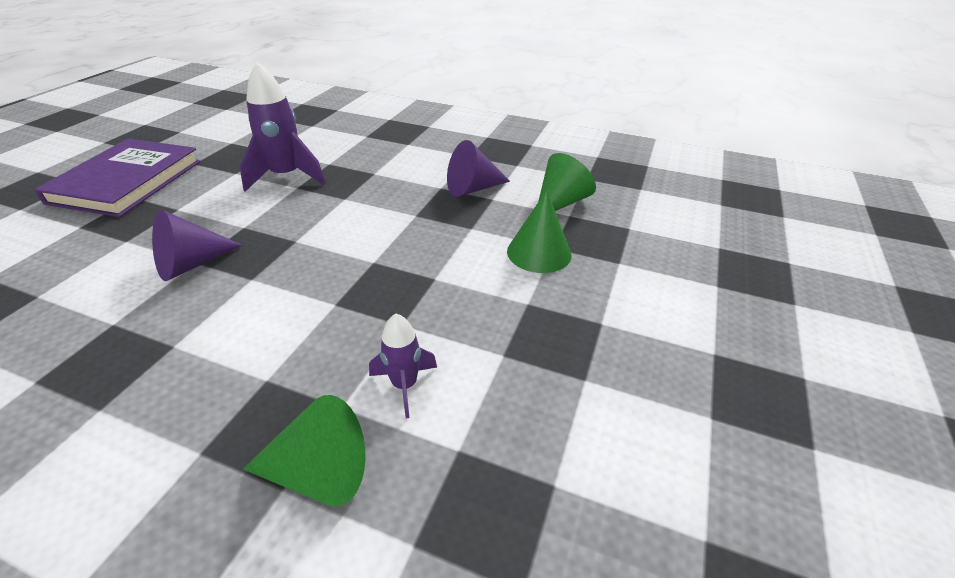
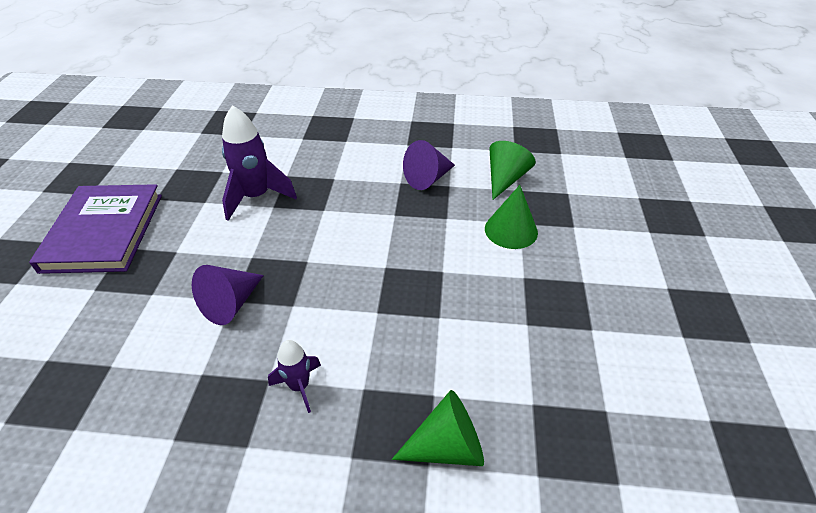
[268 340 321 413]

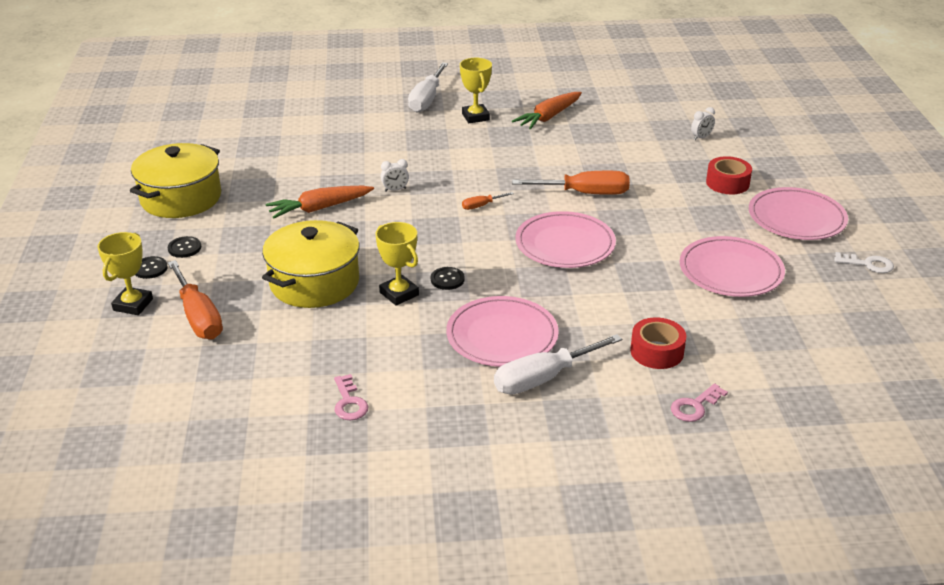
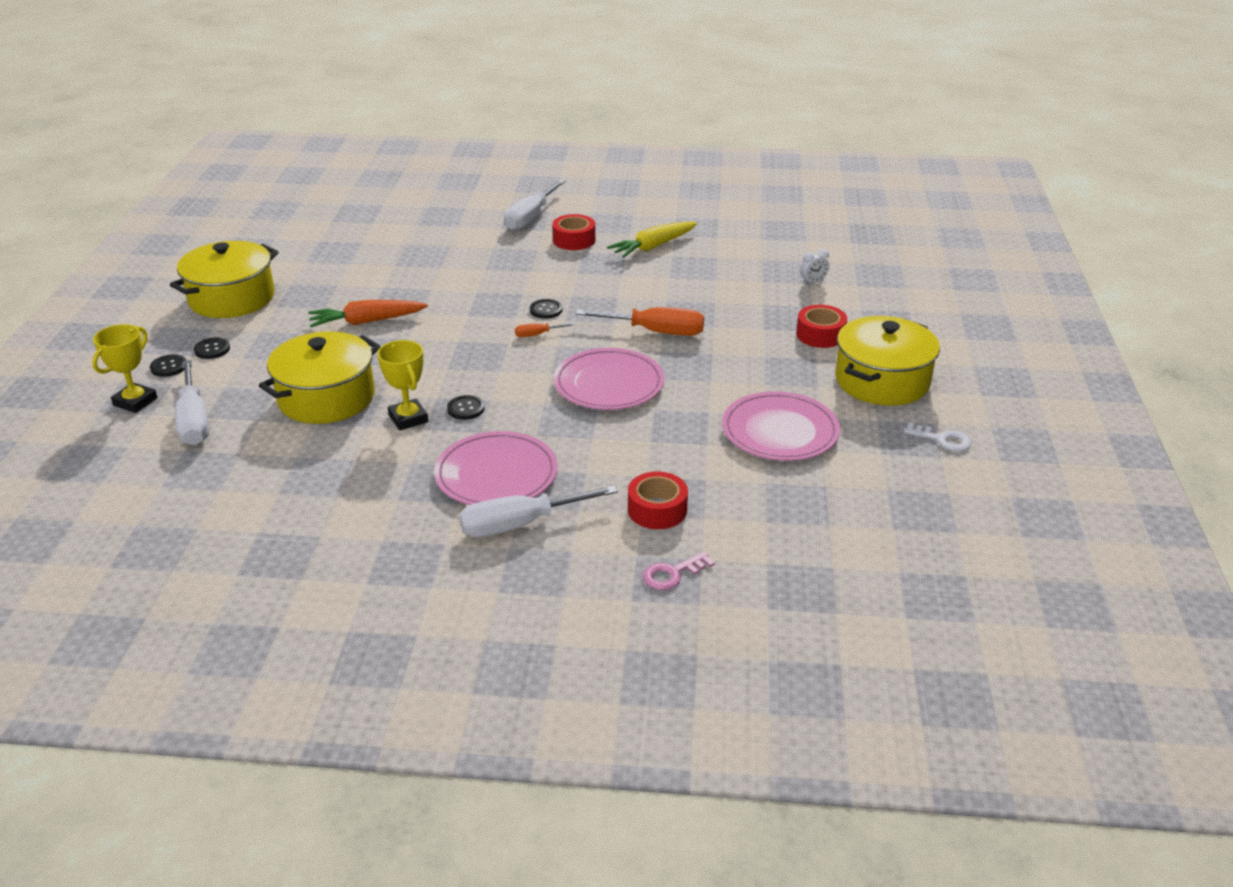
[175 360 209 445]
[530 299 562 319]
[552 214 595 250]
[607 221 697 258]
[835 316 940 406]
[334 374 368 420] (first image)
[381 159 409 192] (first image)

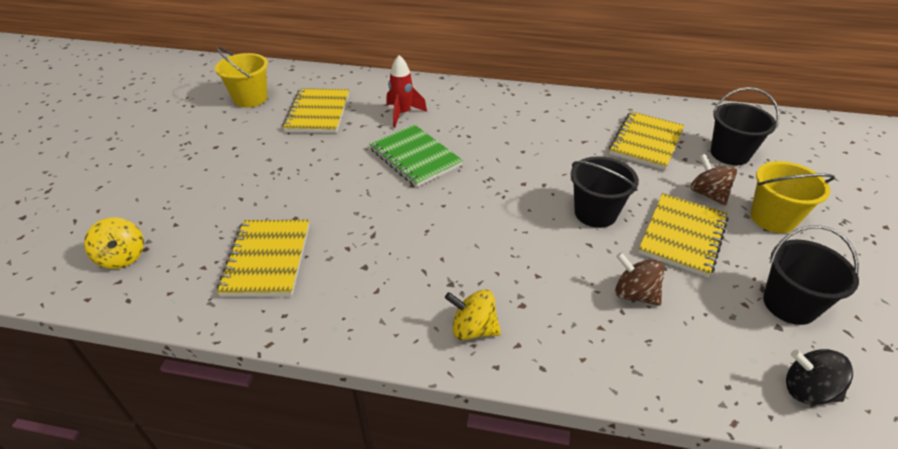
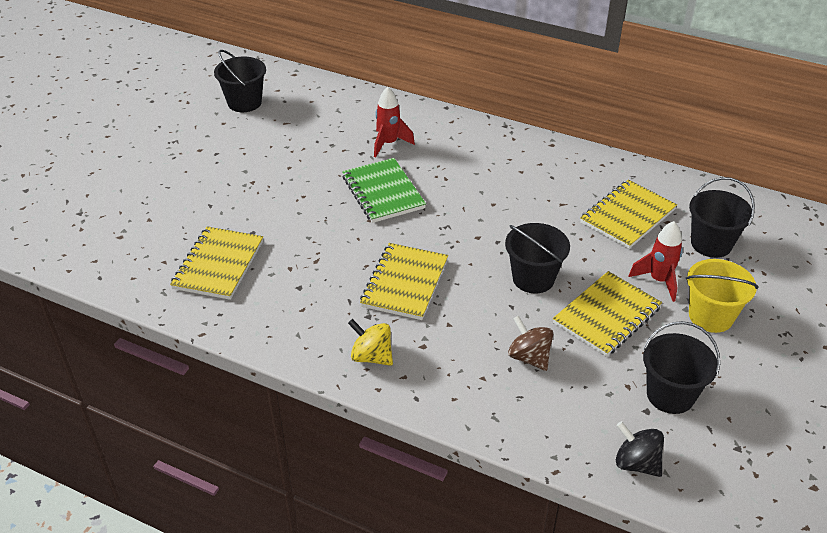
[214 50 266 112]
[360 243 448 320]
[629 221 683 302]
[84 217 144 269] (first image)

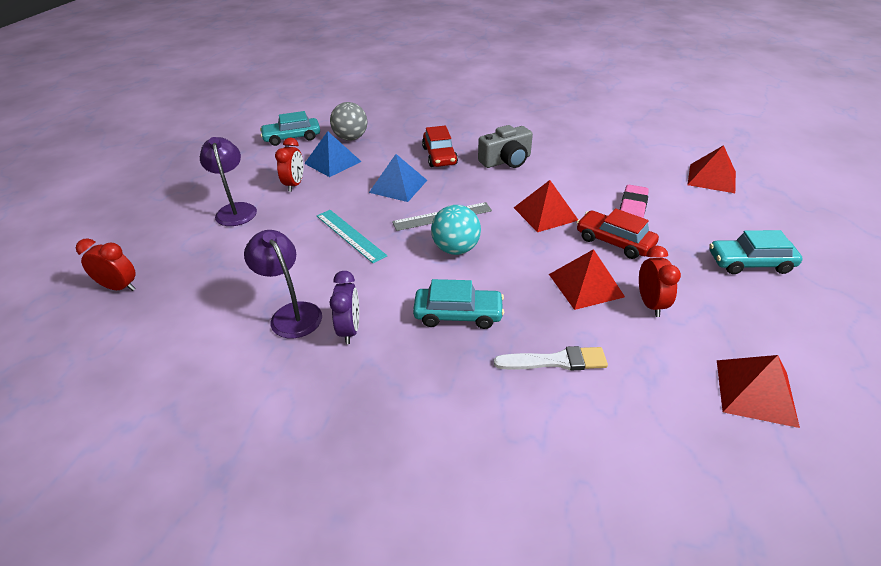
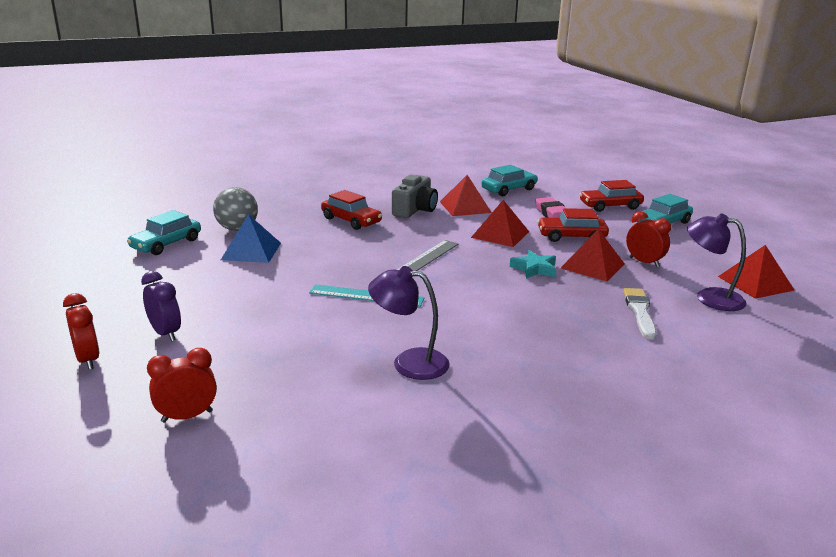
[63 293 100 370]
[141 271 181 341]
[440 175 492 216]
[481 165 538 196]
[510 250 556 279]
[579 180 644 212]
[623 288 657 340]
[687 213 747 311]
[369 154 427 202] (first image)
[431 205 481 255] (first image)

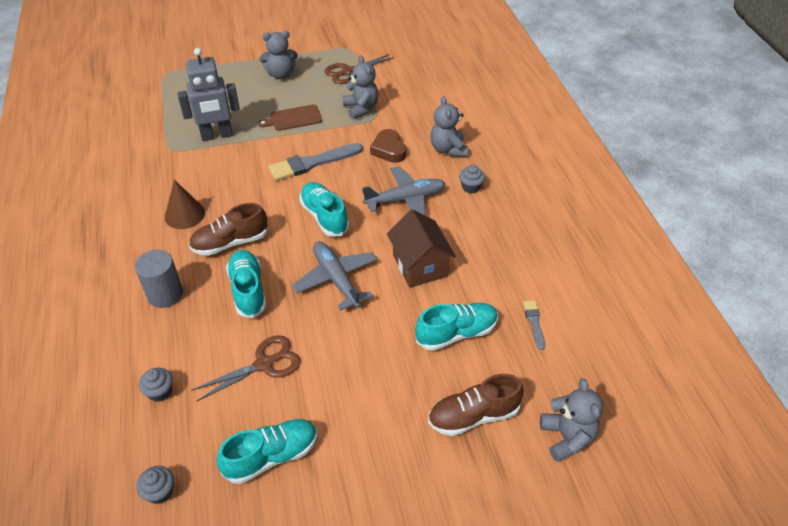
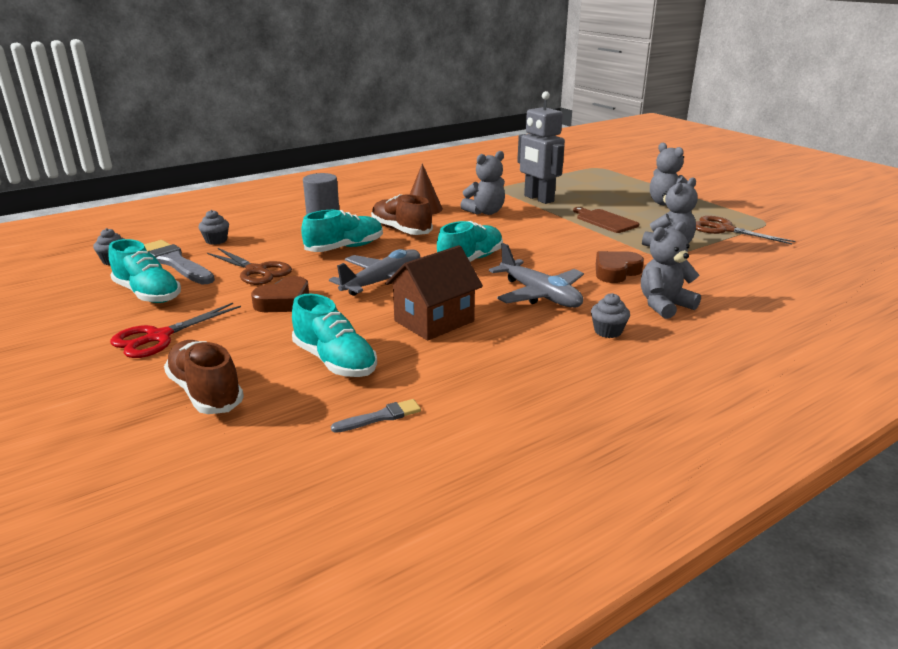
[110 303 241 358]
[144 240 215 284]
[251 276 309 312]
[460 151 505 215]

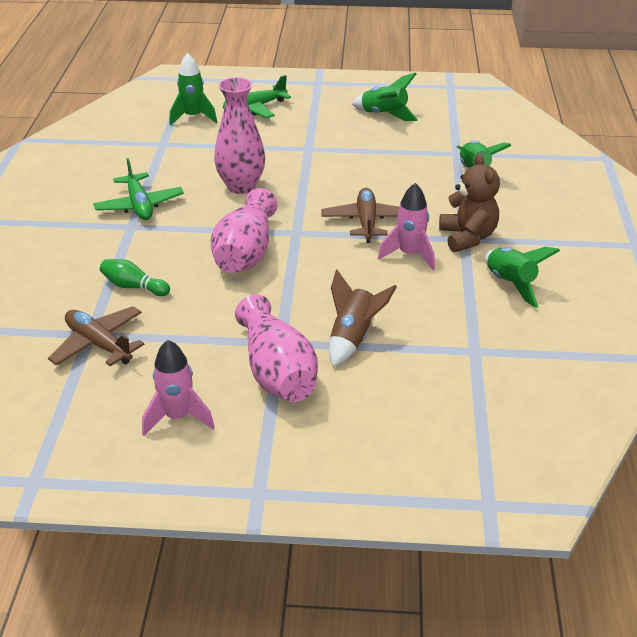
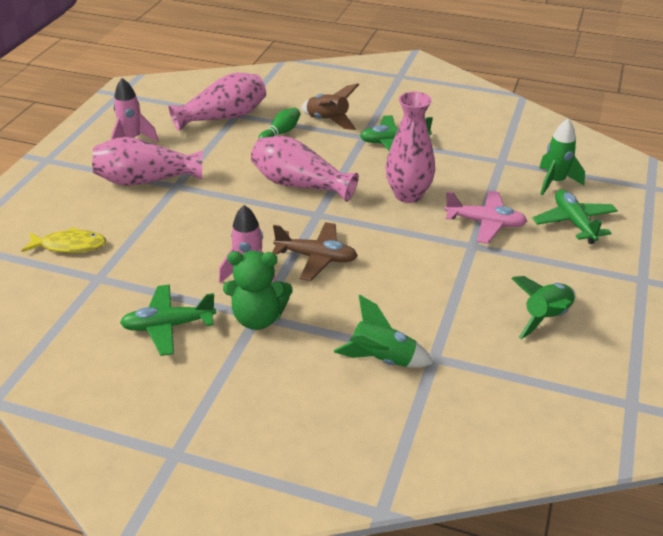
[21 227 106 253]
[120 285 216 356]
[168 73 266 131]
[223 251 292 330]
[301 83 359 130]
[445 191 527 244]

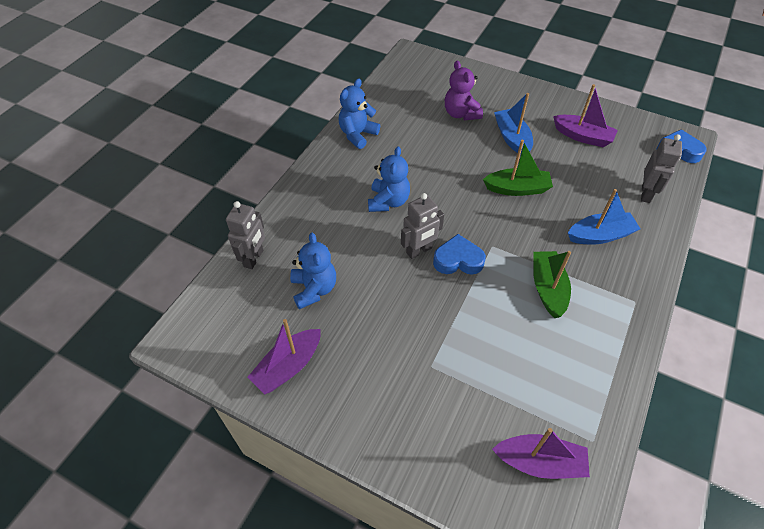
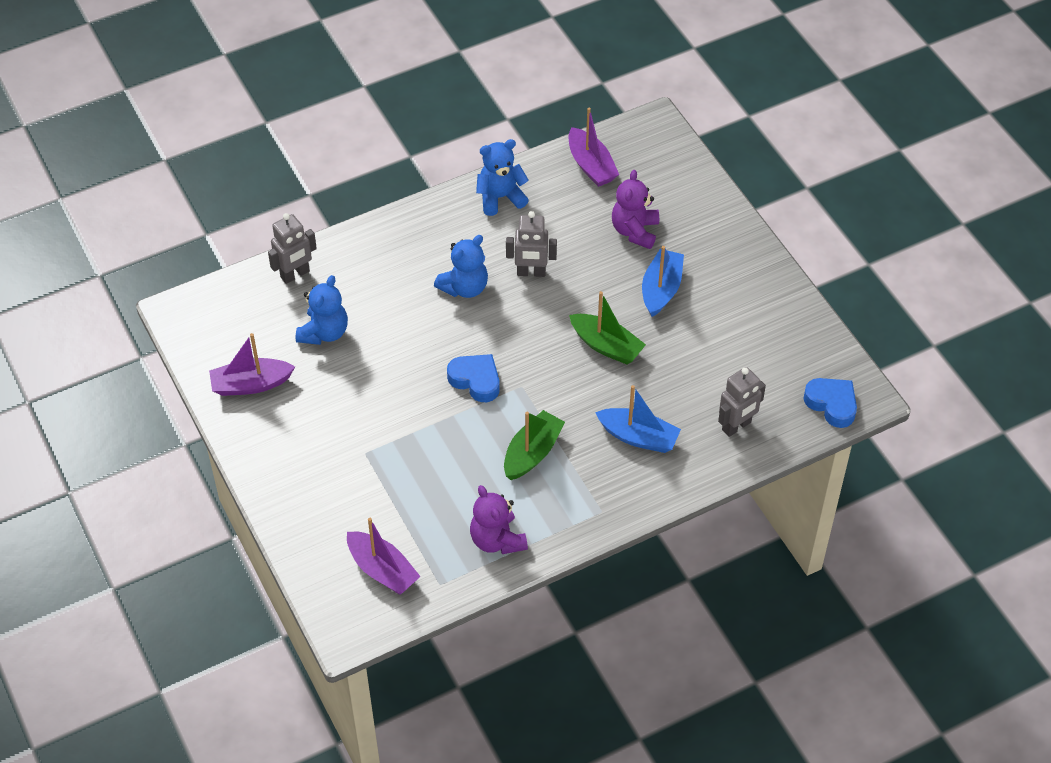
[470 485 528 554]
[506 211 557 277]
[569 108 619 187]

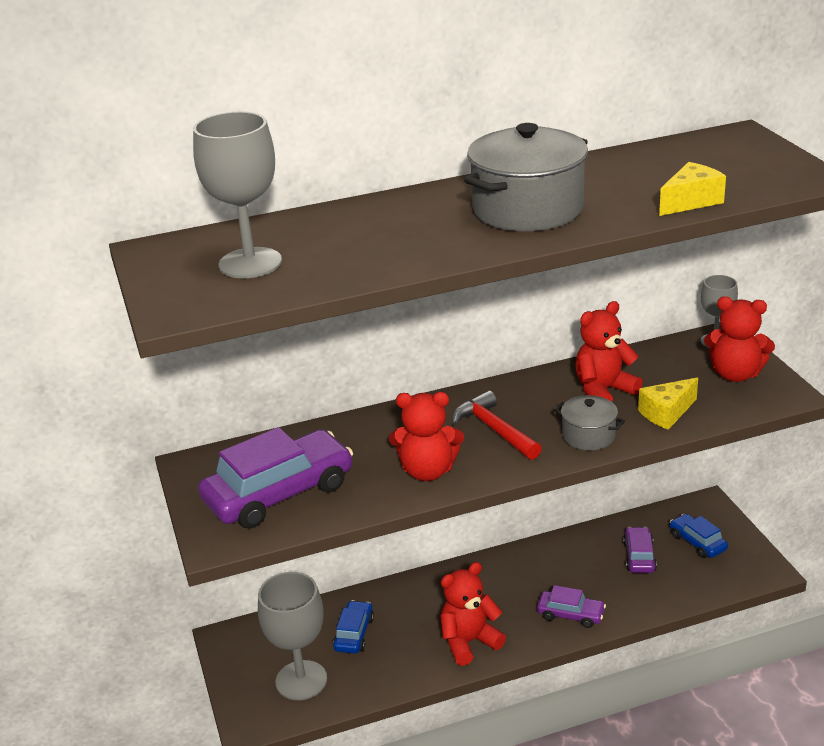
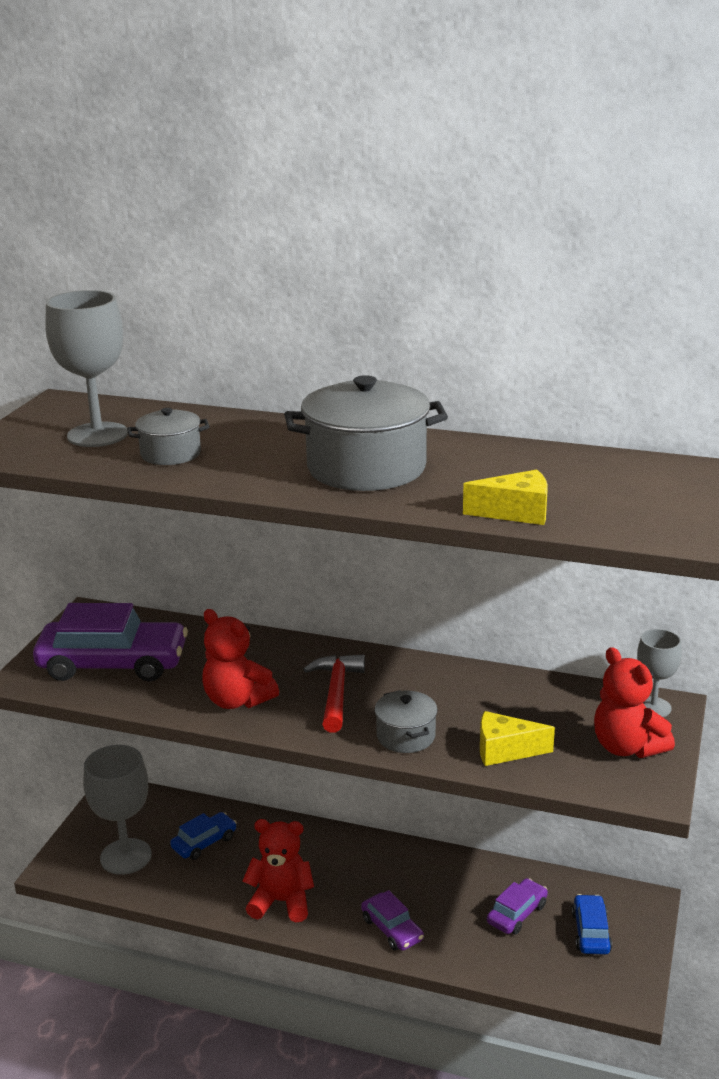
[127 408 210 465]
[575 301 643 402] (first image)

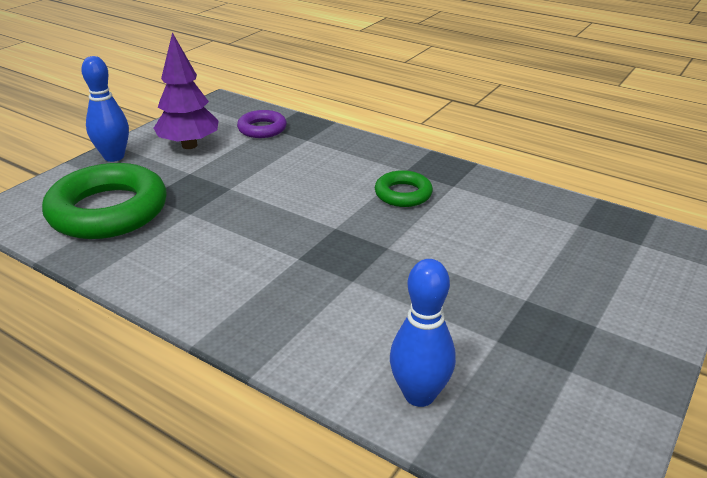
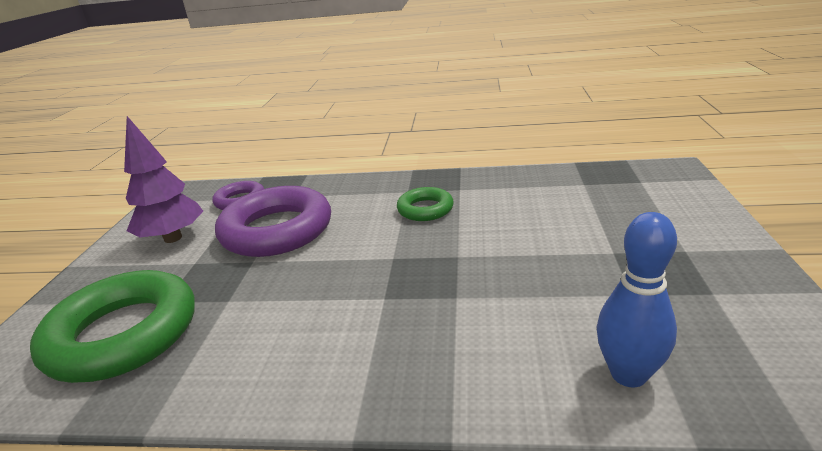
[215 186 331 257]
[81 56 129 162] (first image)

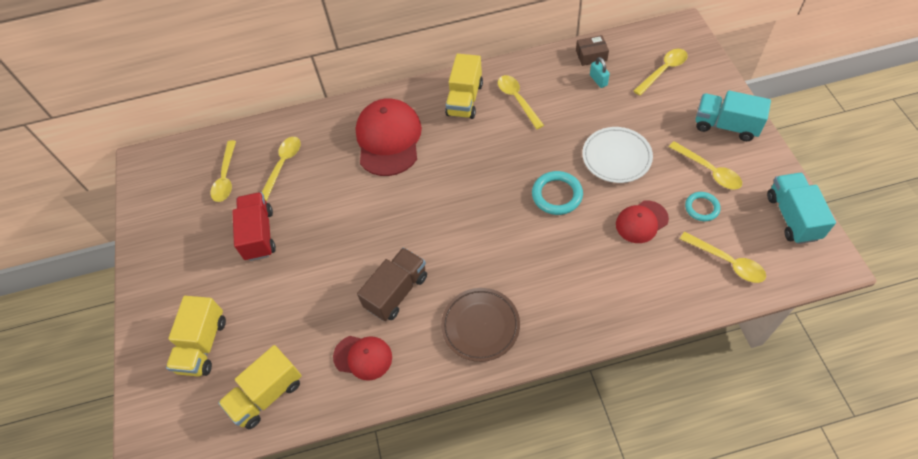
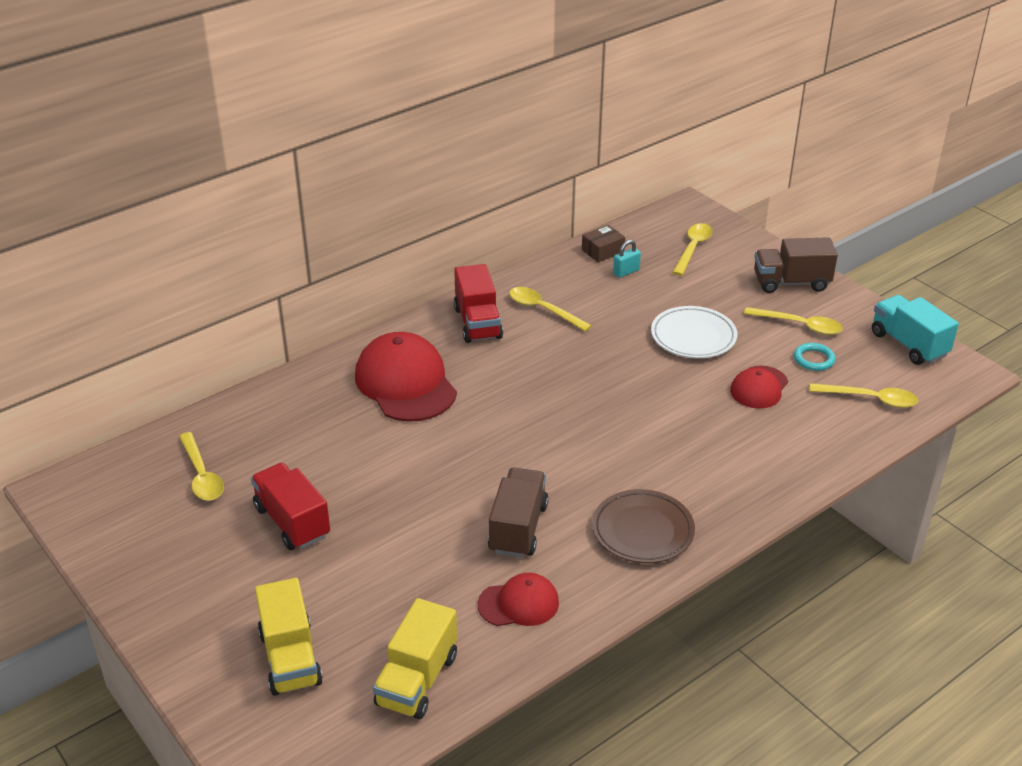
[454 264 503 343]
[613 240 641 278]
[754 237 838 293]
[262 137 301 201] (first image)
[532 171 583 215] (first image)

